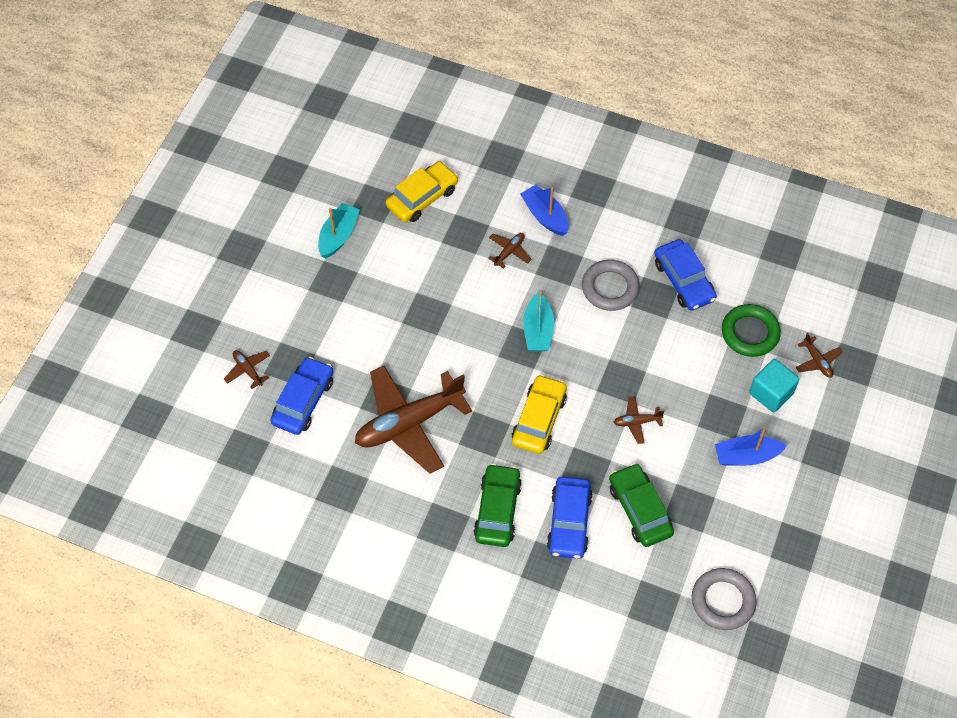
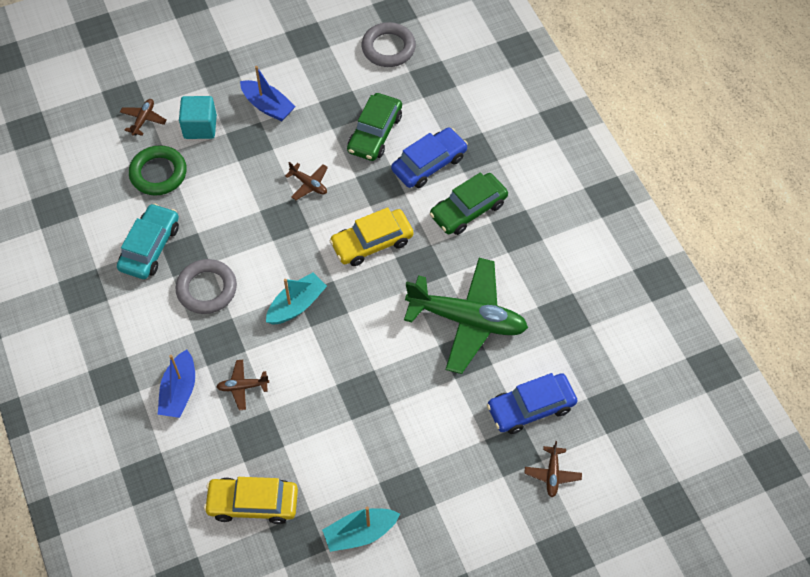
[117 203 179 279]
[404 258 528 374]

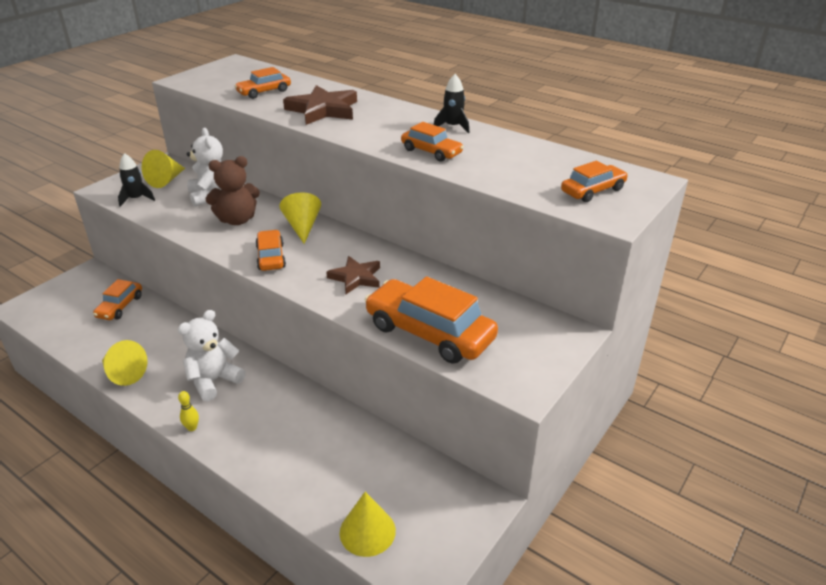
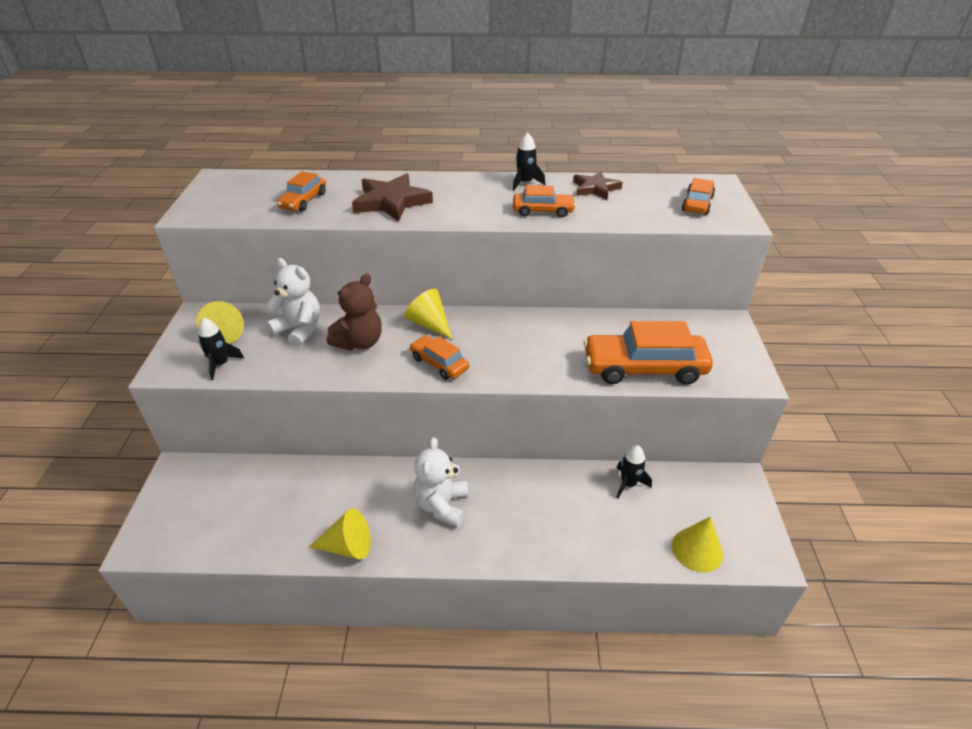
[573 171 623 200]
[616 445 652 499]
[93 279 142 320] (first image)
[178 391 199 431] (first image)

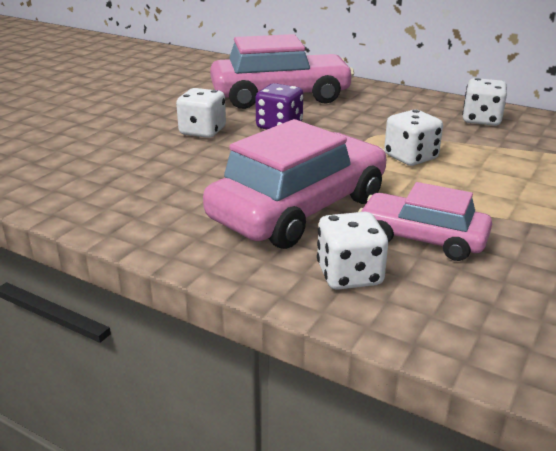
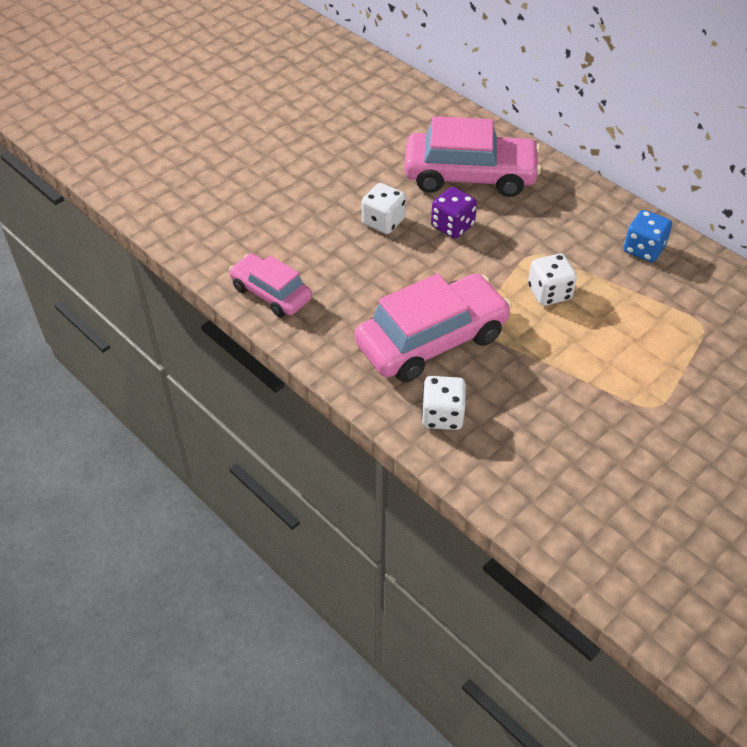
[229 254 312 317]
[624 210 672 262]

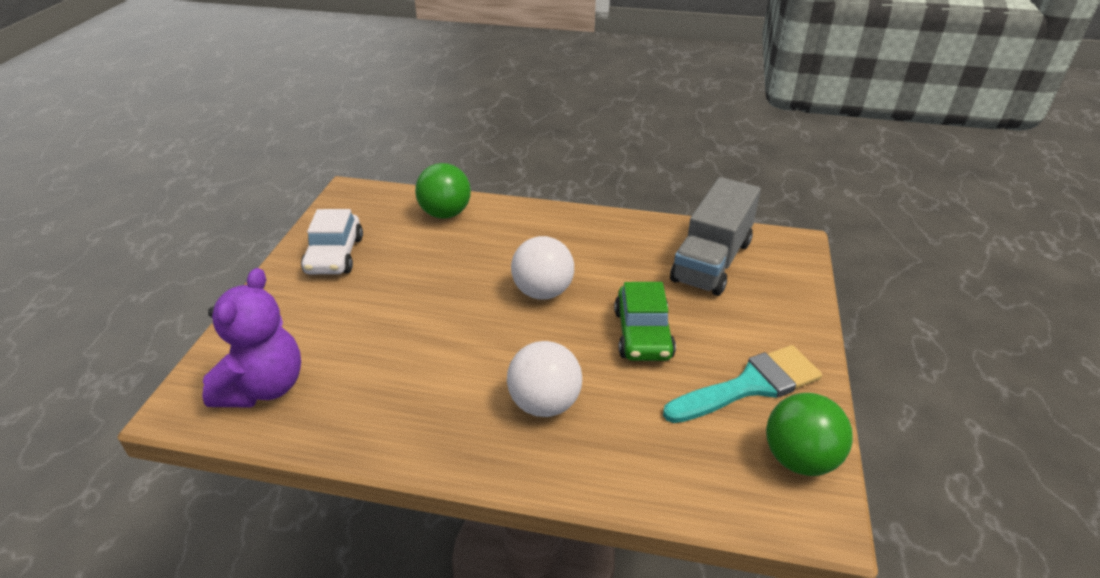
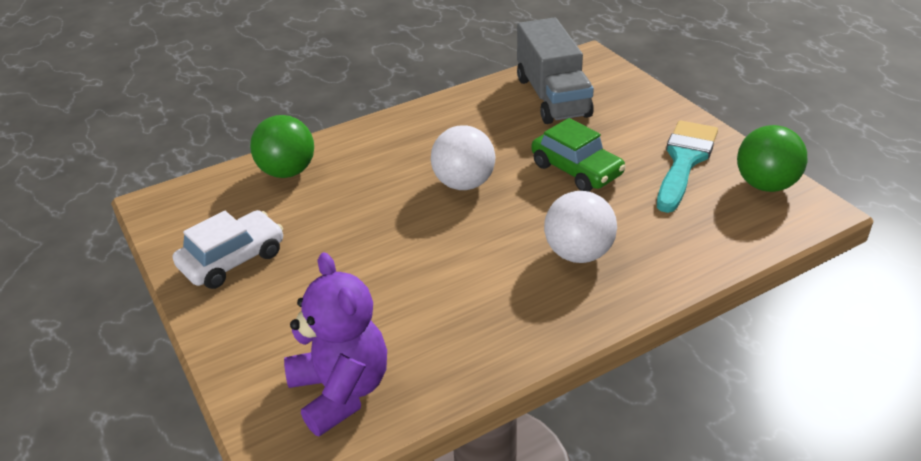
[173 210 283 289]

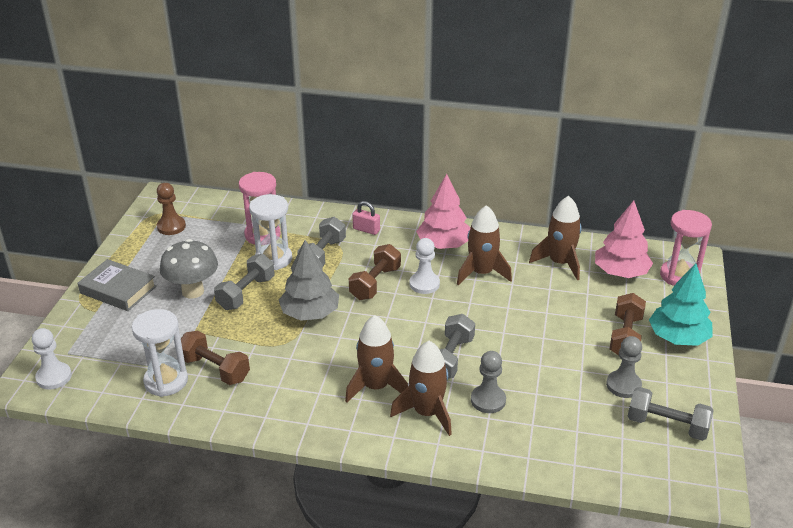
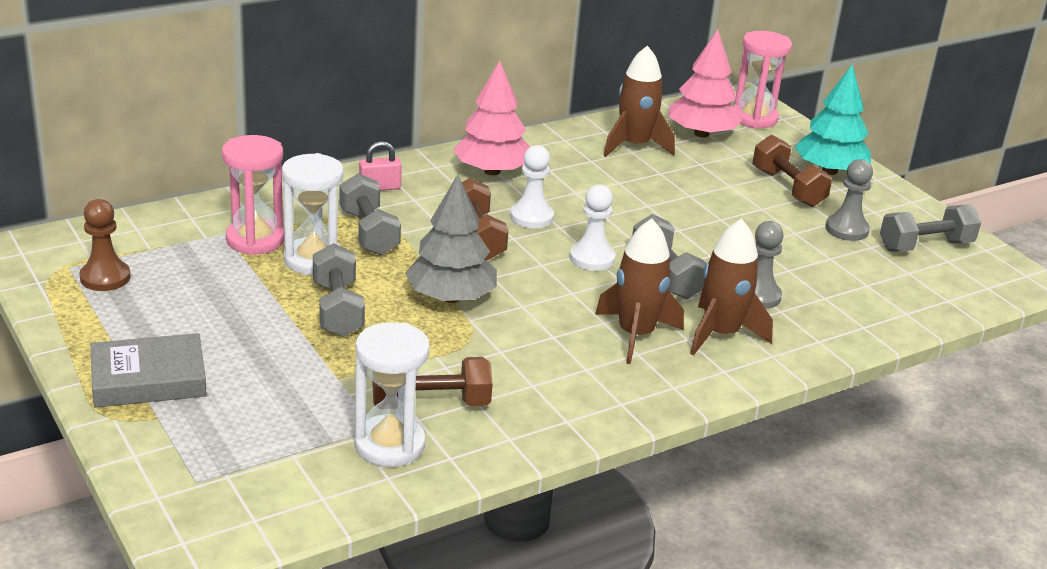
[570 184 615 271]
[160 239 218 299] (first image)
[457 205 512 285] (first image)

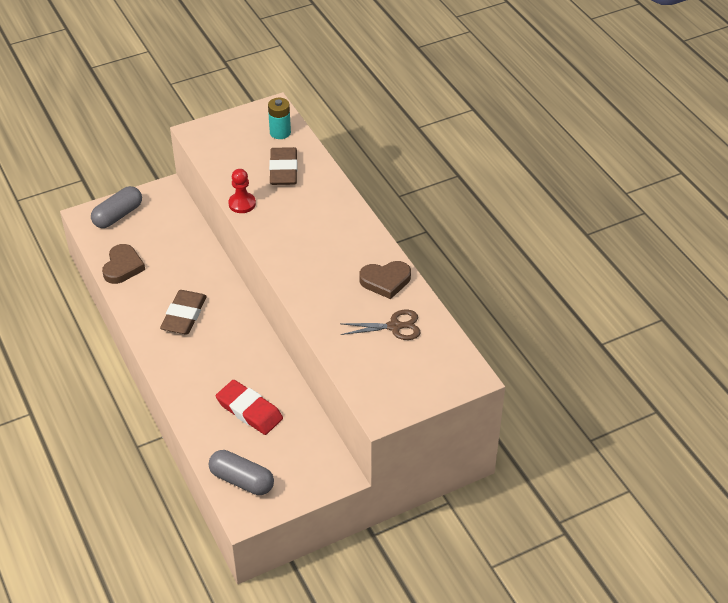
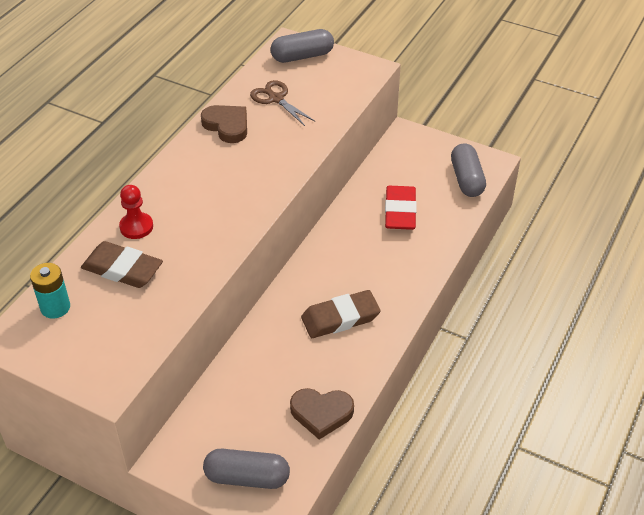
[81 241 163 288]
[119 185 153 239]
[270 29 334 63]
[290 388 354 440]

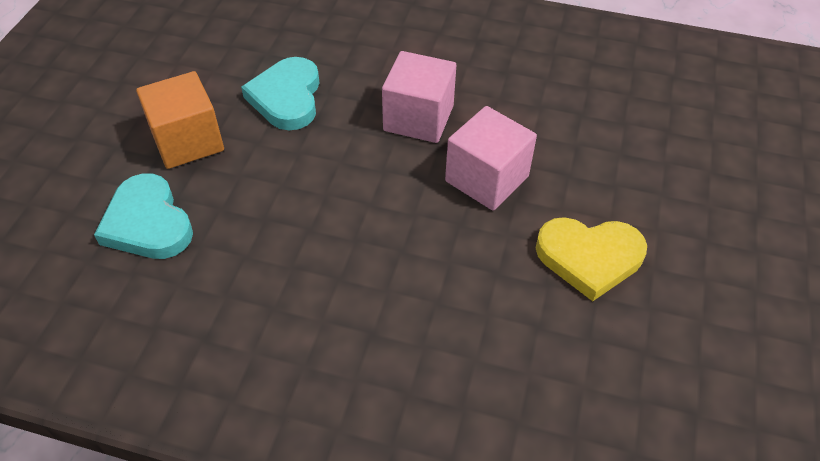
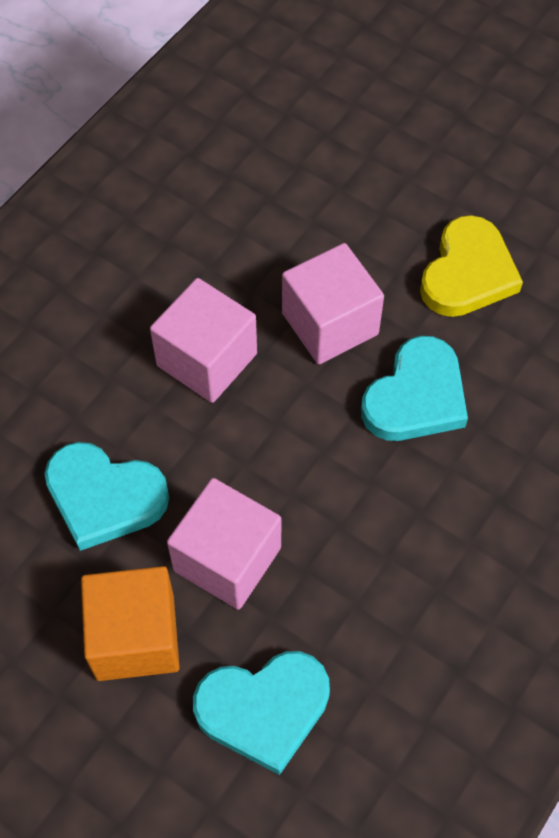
[167 478 281 610]
[361 336 468 441]

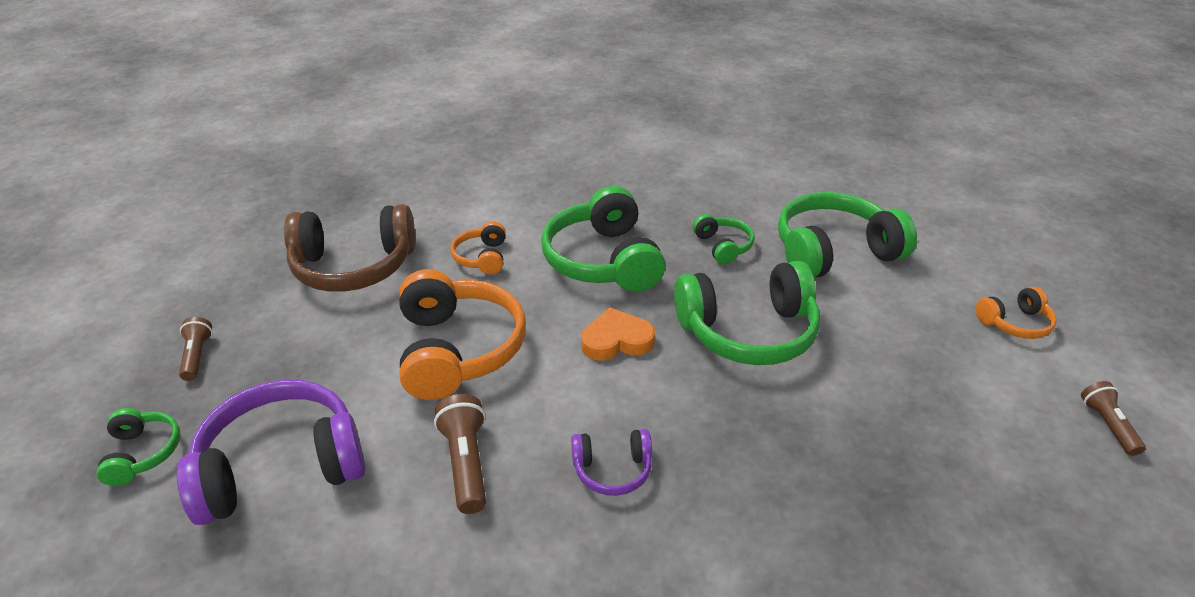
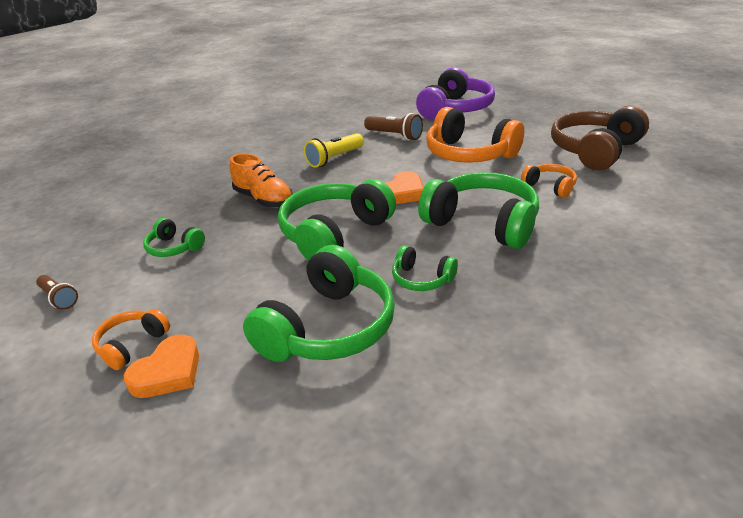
[124 335 199 398]
[143 218 205 257]
[230 153 293 208]
[304 133 364 168]
[179 317 213 381] (first image)

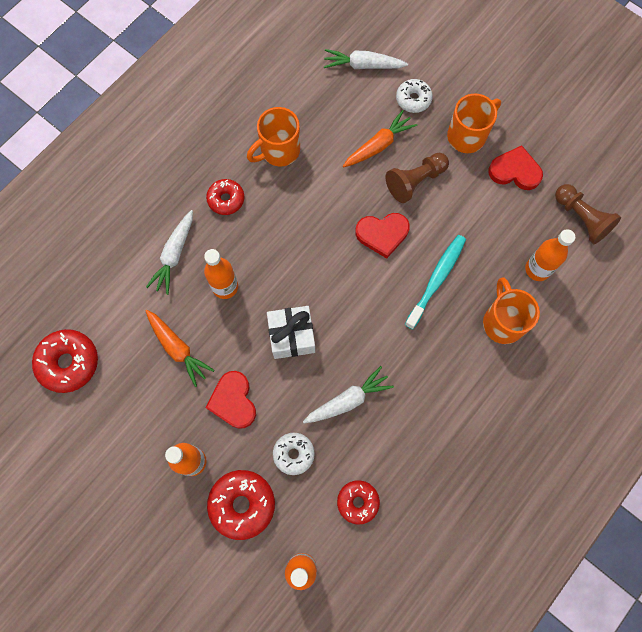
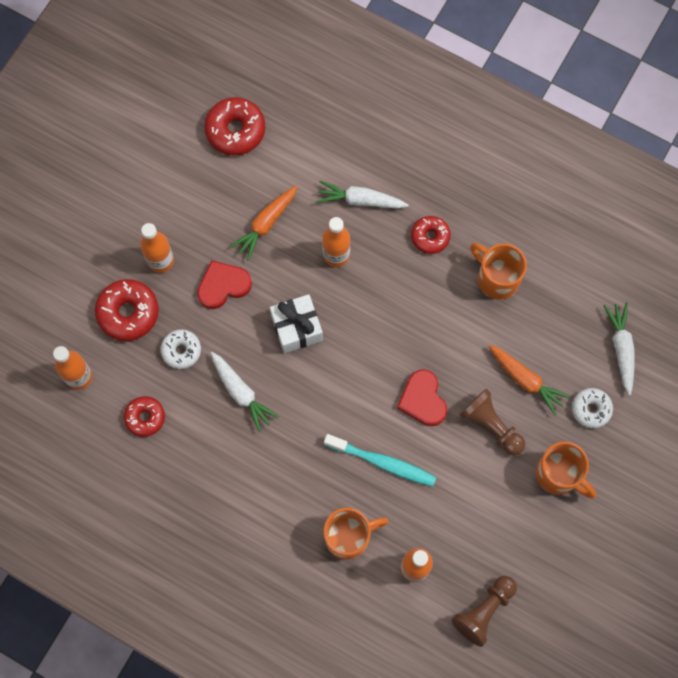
[488 146 543 190] (first image)

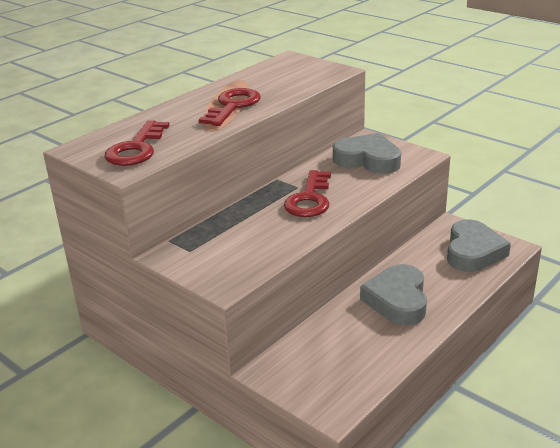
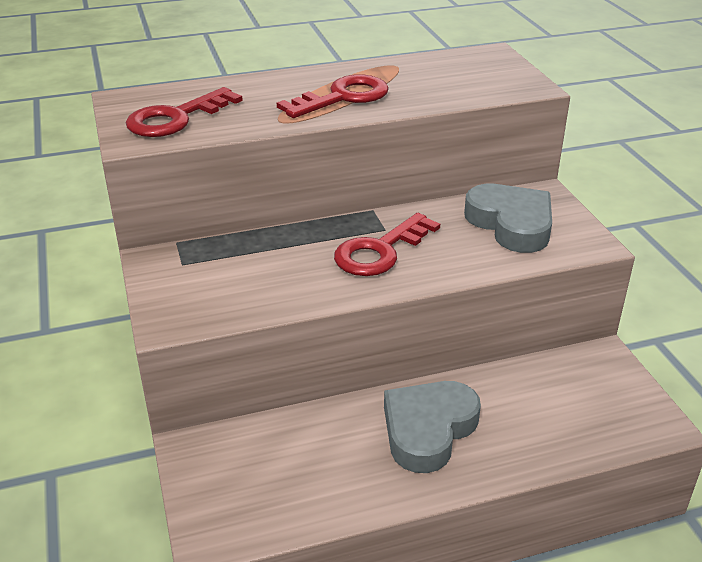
[447 219 511 272] (first image)

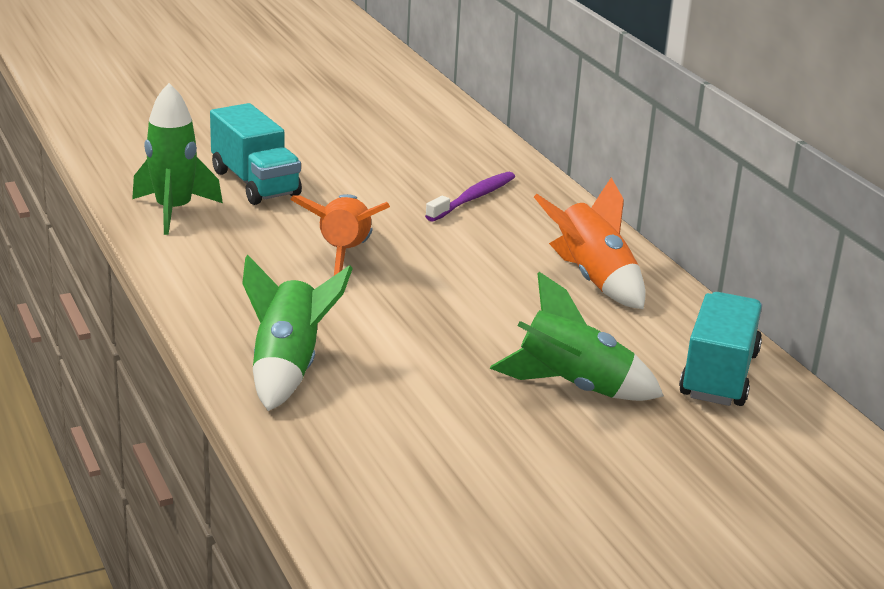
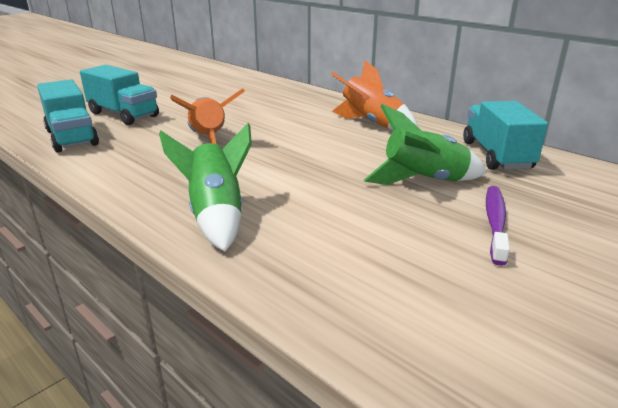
[37 79 99 152]
[486 186 510 266]

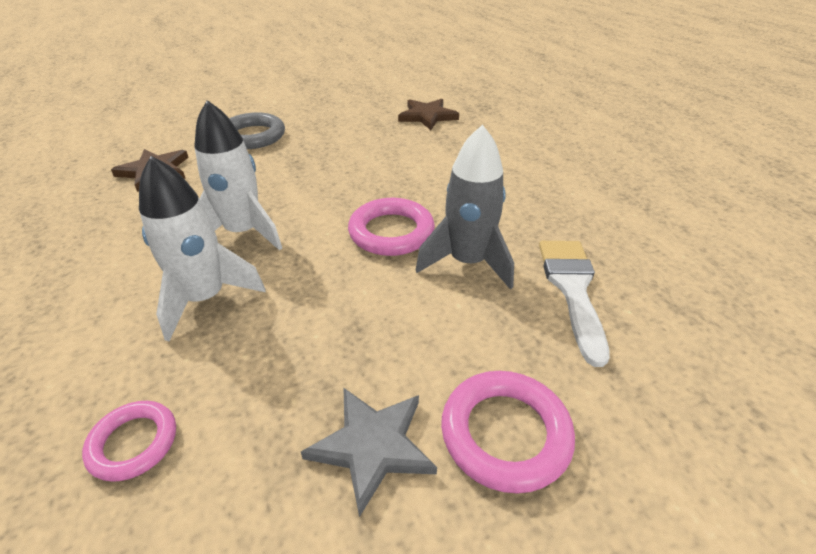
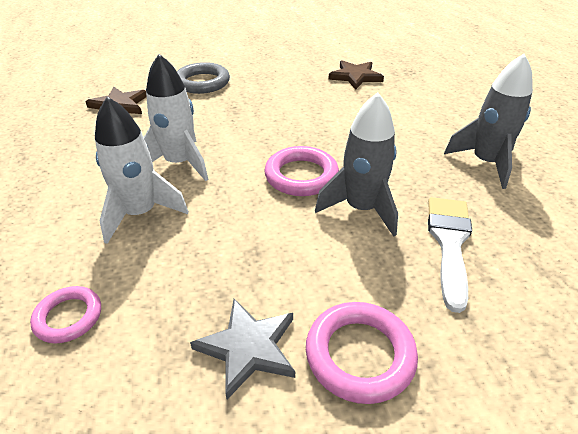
[444 54 533 189]

